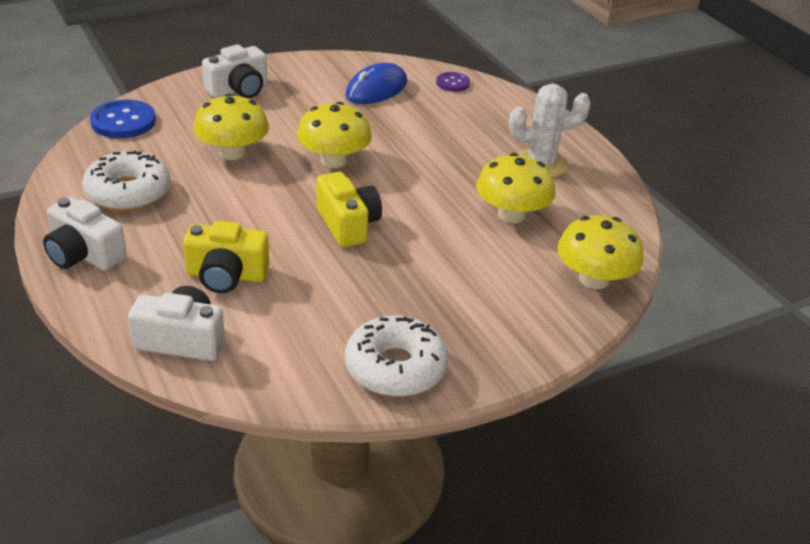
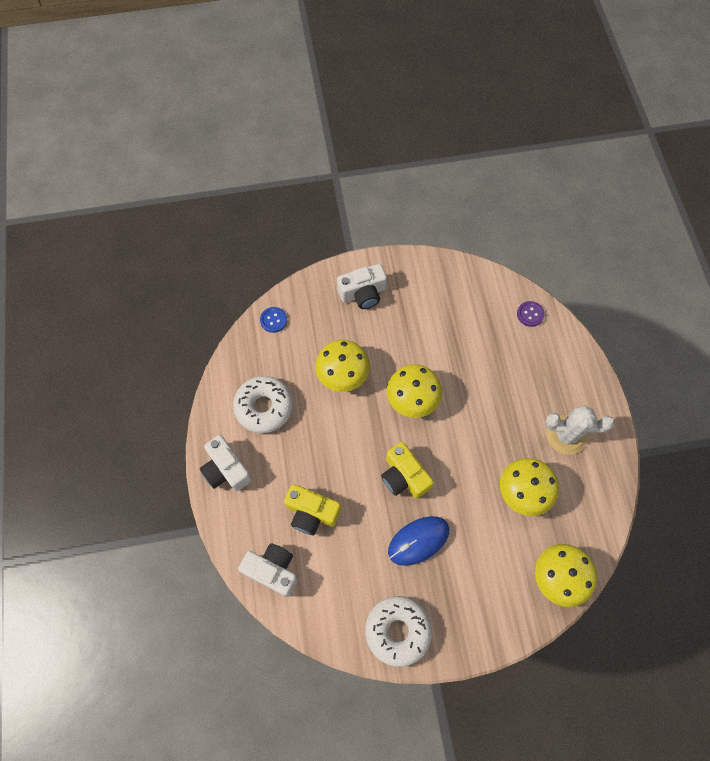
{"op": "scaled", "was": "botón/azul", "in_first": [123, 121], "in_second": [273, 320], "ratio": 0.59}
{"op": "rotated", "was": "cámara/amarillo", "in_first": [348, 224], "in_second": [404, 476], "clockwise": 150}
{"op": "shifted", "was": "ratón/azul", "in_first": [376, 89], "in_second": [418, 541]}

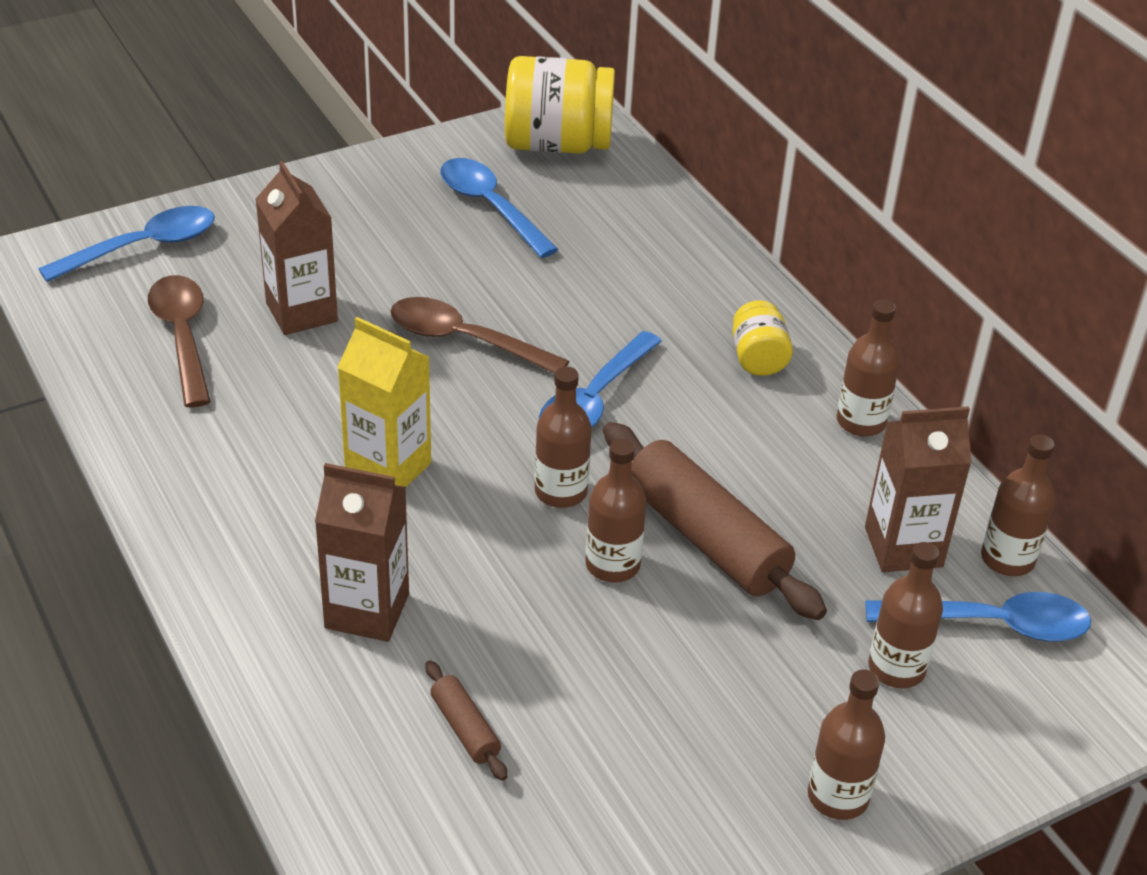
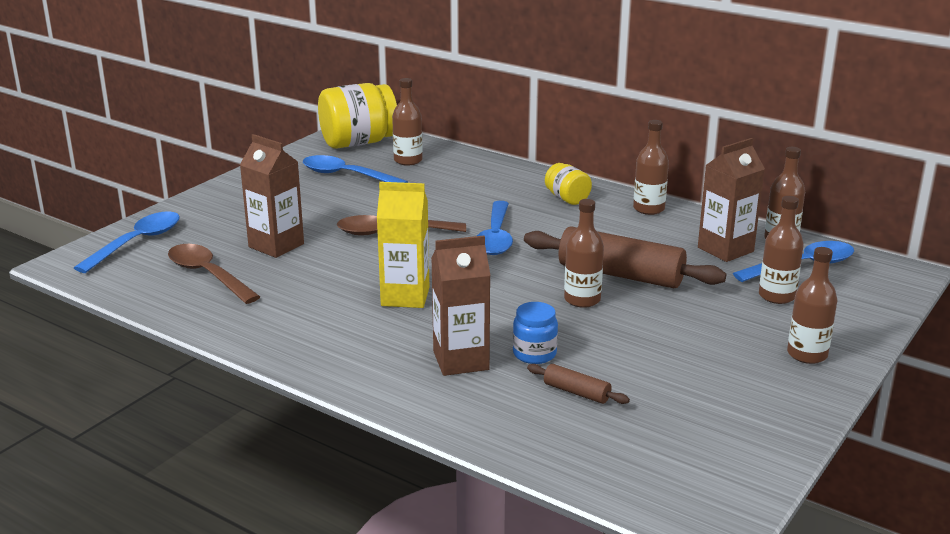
{"op": "shifted", "was": "botella/marrón", "in_first": [561, 492], "in_second": [408, 160]}
{"op": "new", "now": "tarro/azul", "in_second": [534, 354]}

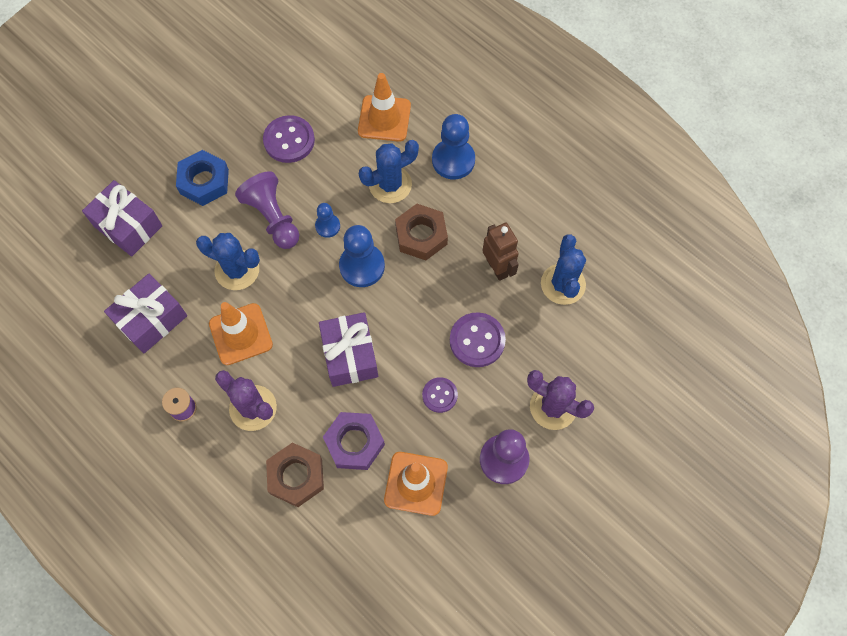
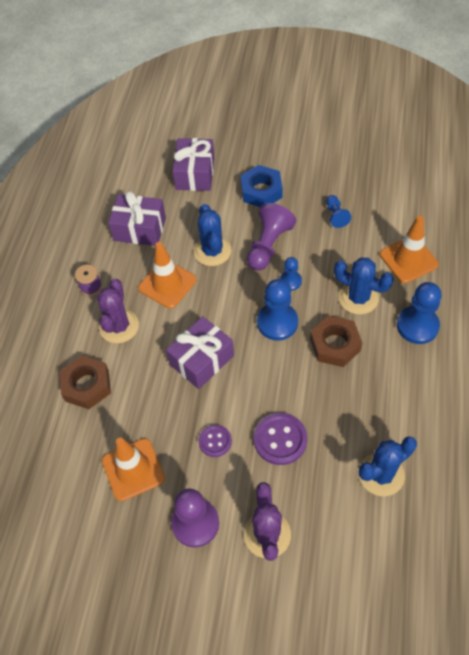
{"op": "swapped", "was": "botón/morado", "now": "peón/azul", "in_first": [289, 140], "in_second": [336, 216]}
{"op": "gone", "was": "tuerca/morado", "in_first": [354, 443]}
{"op": "gone", "was": "robot/marrón", "in_first": [497, 267]}

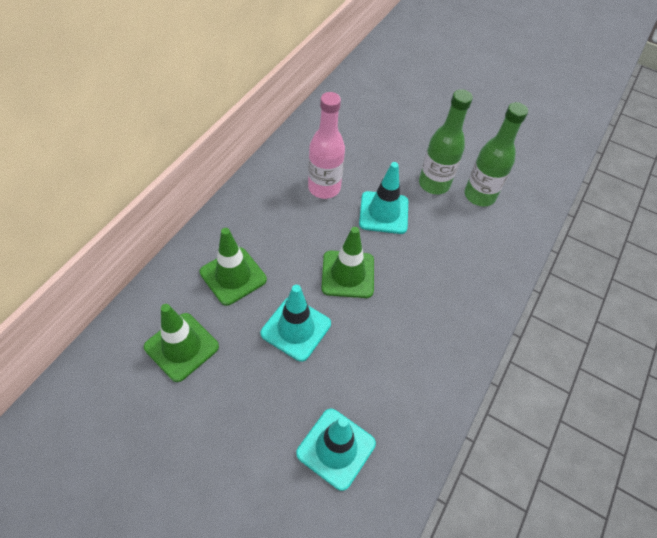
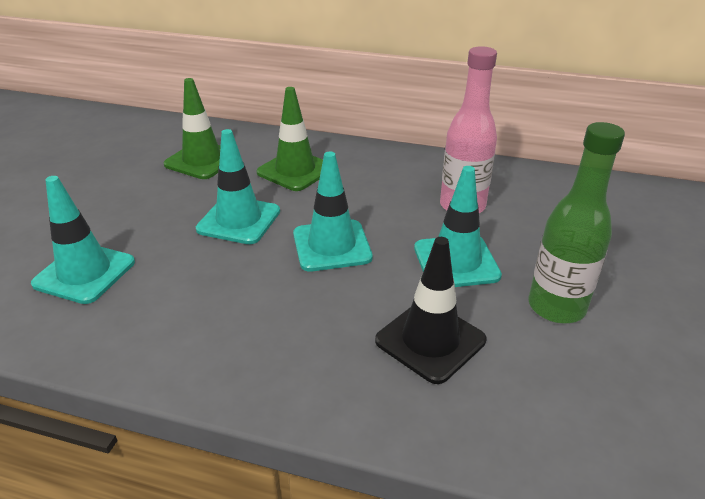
{"op": "repainted", "was": "cono de tráfico/verde", "now": "cono de tráfico/turquesa", "in_first": [348, 274], "in_second": [332, 246]}
{"op": "new", "now": "cono de tráfico/negro", "in_second": [430, 340]}
{"op": "gone", "was": "botella/verde", "in_first": [479, 195]}

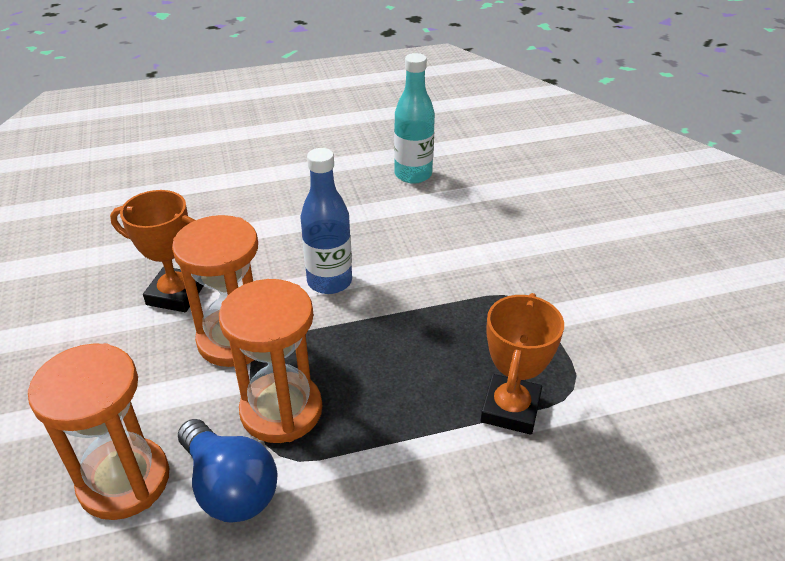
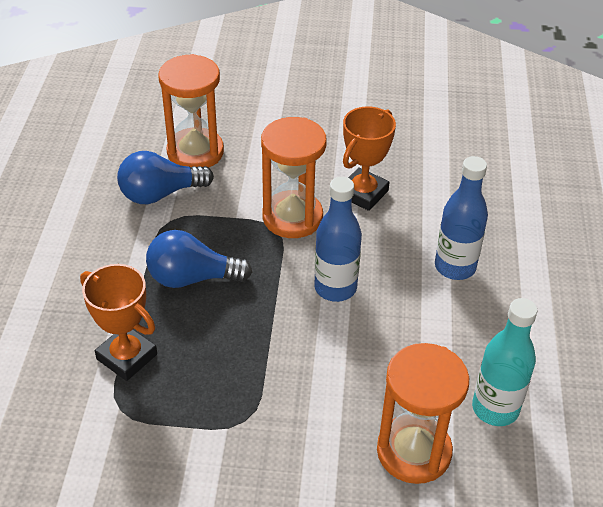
{"op": "new", "now": "bombilla/azul", "in_second": [192, 278]}
{"op": "shifted", "was": "reloj de arena/naranja", "in_first": [281, 410], "in_second": [414, 451]}
{"op": "new", "now": "botella/azul", "in_second": [455, 267]}

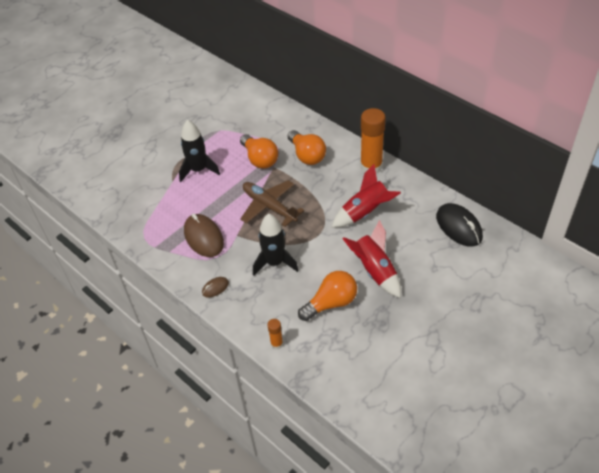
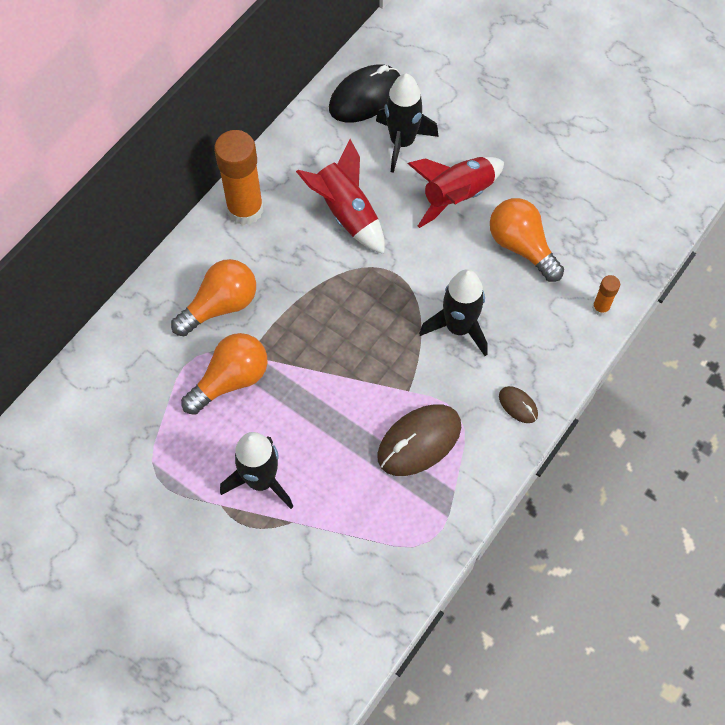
{"op": "new", "now": "cohete/negro", "in_second": [402, 142]}
{"op": "gone", "was": "avión/marrón", "in_first": [269, 207]}

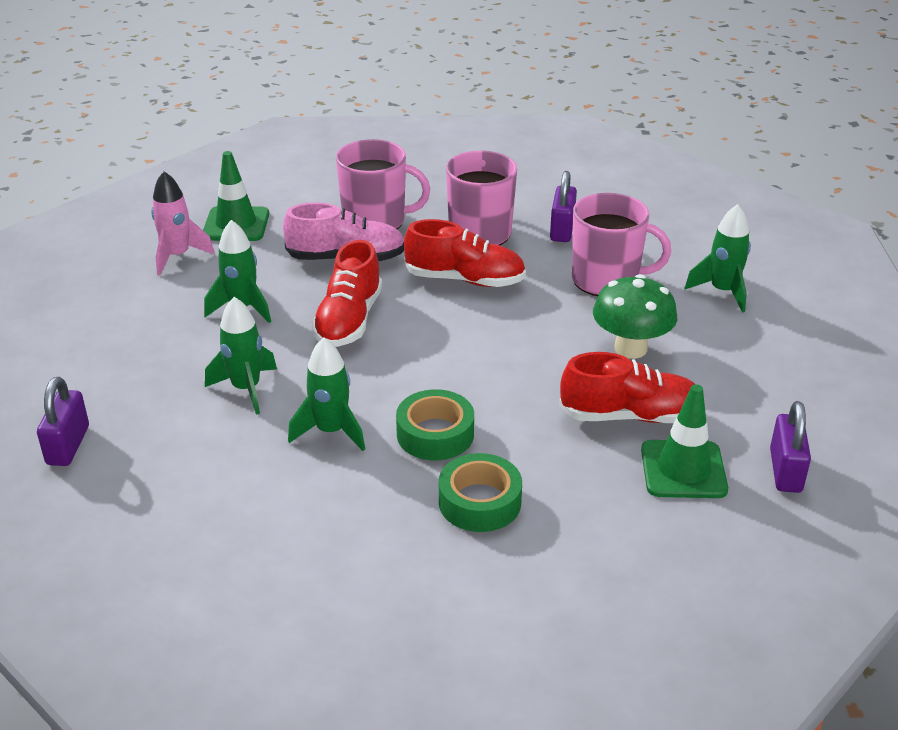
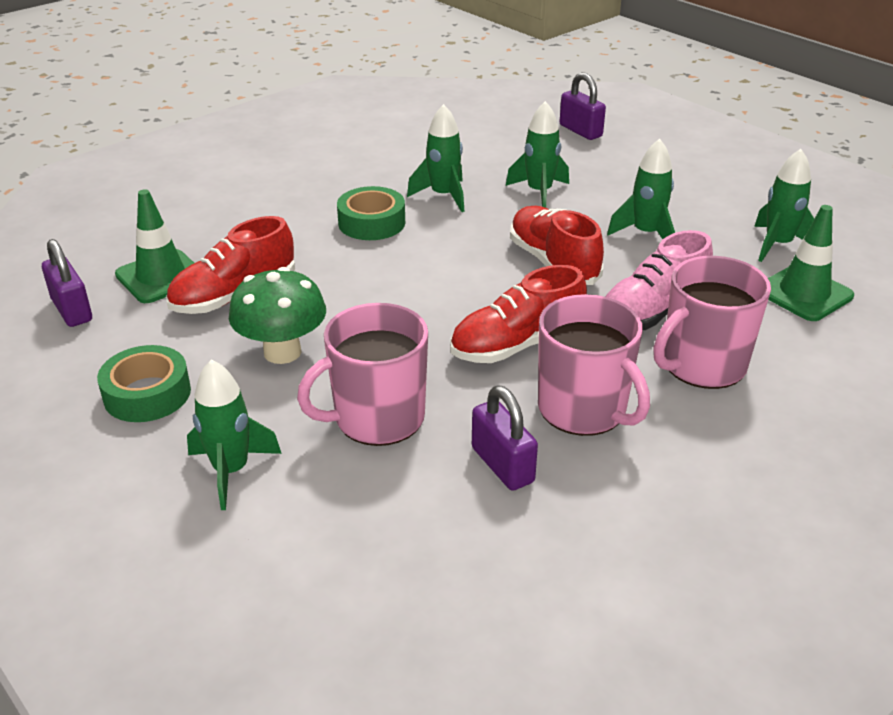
{"op": "shifted", "was": "cinta adhesiva/verde", "in_first": [479, 502], "in_second": [147, 394]}
{"op": "repainted", "was": "cohete/rosa", "now": "cohete/verde", "in_first": [177, 256], "in_second": [778, 245]}

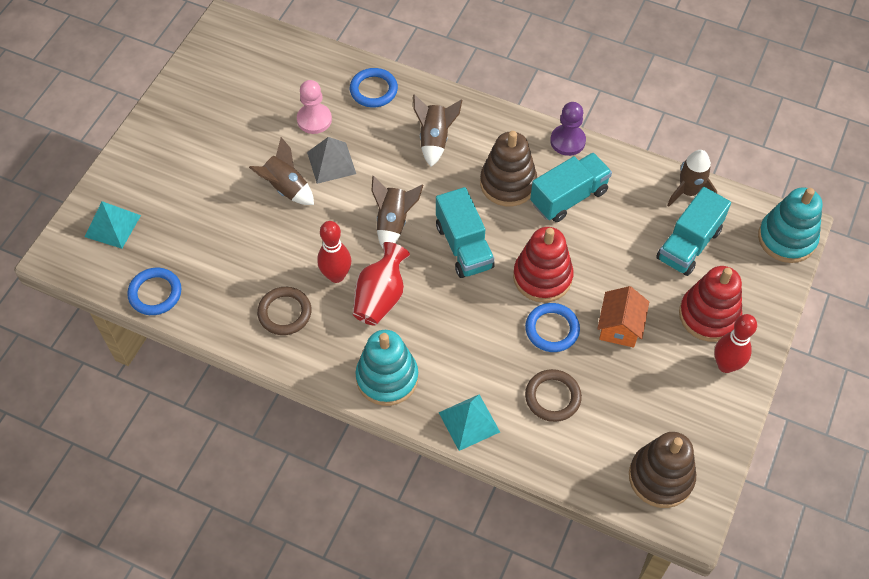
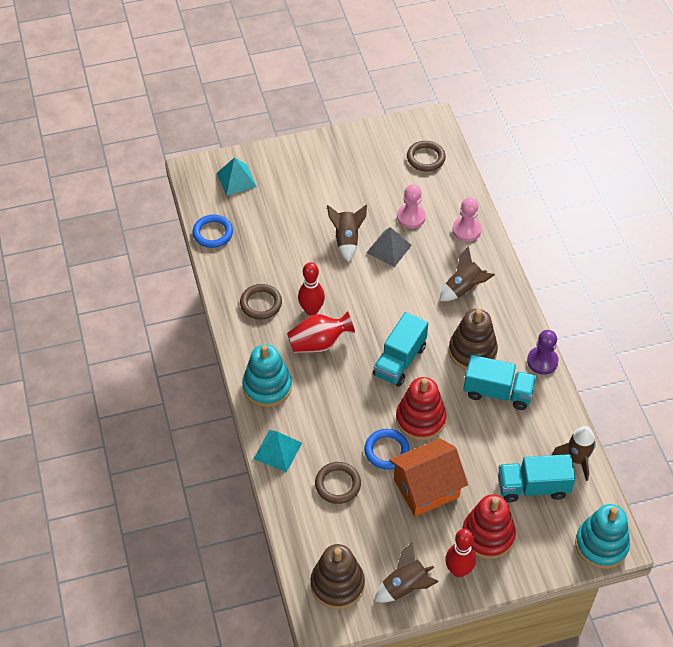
{"op": "shifted", "was": "cohete/marrón", "in_first": [393, 222], "in_second": [405, 586]}
{"op": "scaled", "was": "casa/naranja", "in_first": [619, 327], "in_second": [426, 488], "ratio": 1.55}
{"op": "new", "now": "anillo/marrón", "in_second": [425, 158]}
{"op": "swapped", "was": "anillo/azul", "now": "peón/rosa", "in_first": [373, 90], "in_second": [466, 230]}

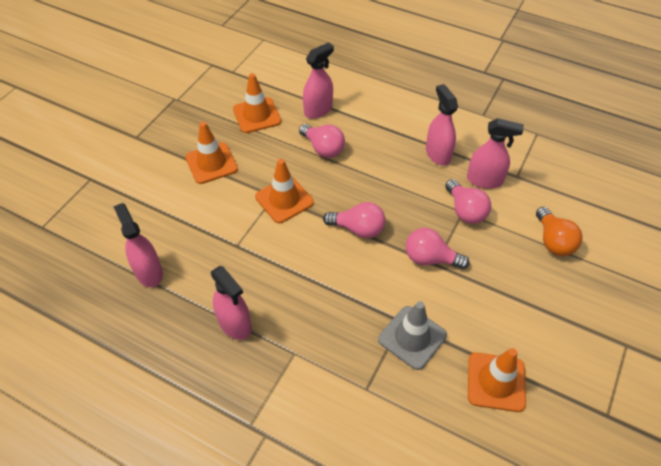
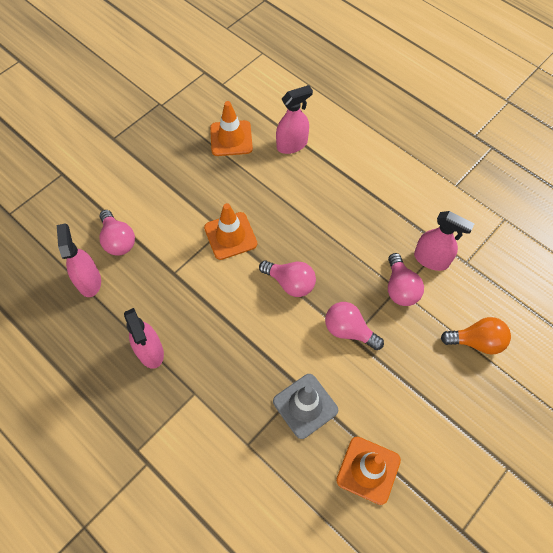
{"op": "shifted", "was": "bombilla/rosa", "in_first": [323, 148], "in_second": [118, 240]}
{"op": "rotated", "was": "bombilla/naranja", "in_first": [553, 241], "in_second": [476, 341], "clockwise": -90}
{"op": "gone", "was": "cono de tráfico/naranja", "in_first": [211, 163]}
{"op": "gone", "was": "pulverizador/rosa", "in_first": [438, 154]}

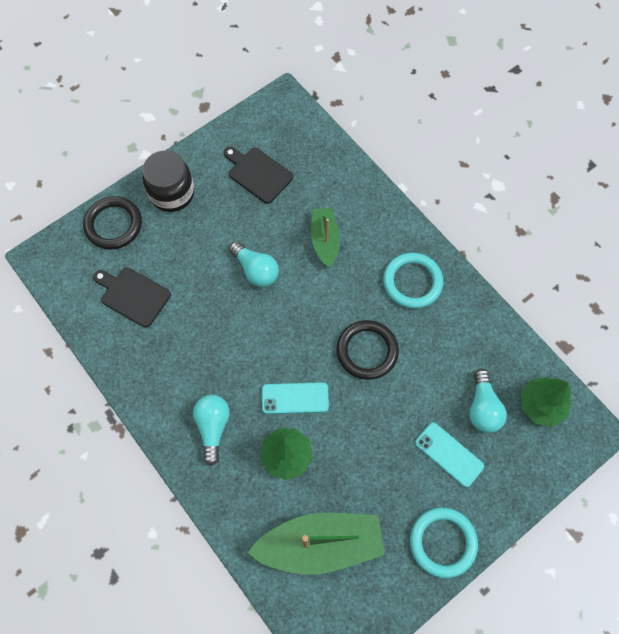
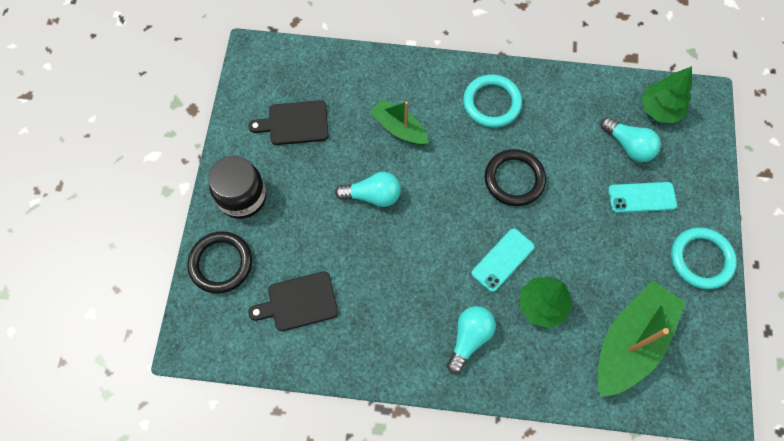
{"op": "rotated", "was": "bombilla/turquesa", "in_first": [213, 427], "in_second": [469, 338], "clockwise": 75}

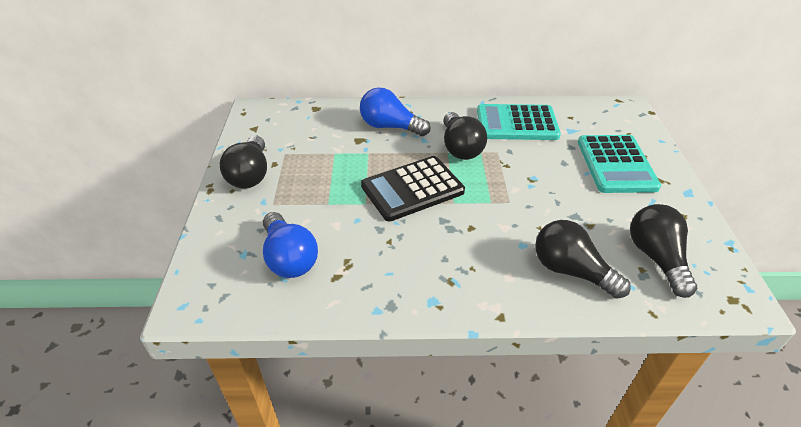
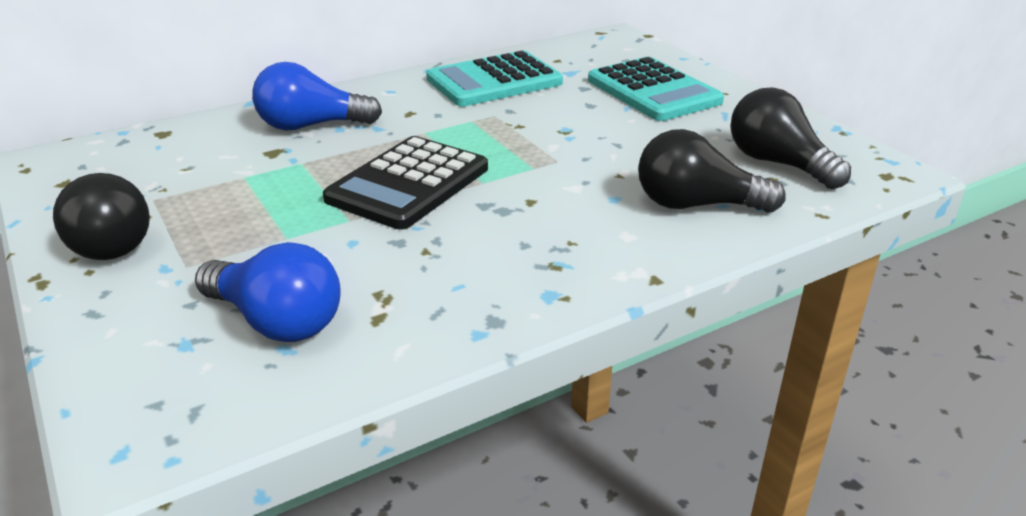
{"op": "gone", "was": "bombilla/negro", "in_first": [460, 148]}

